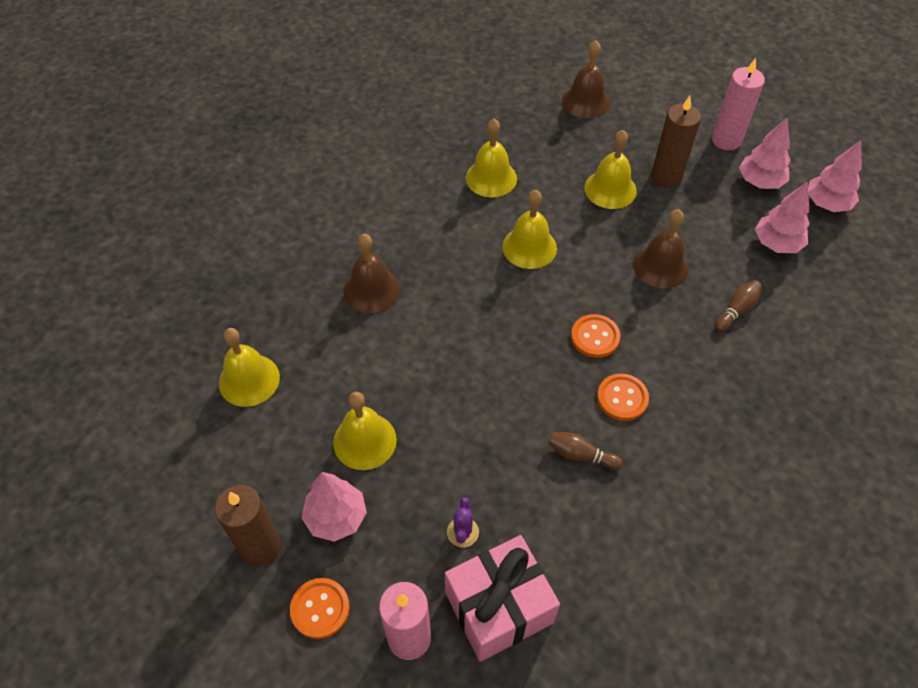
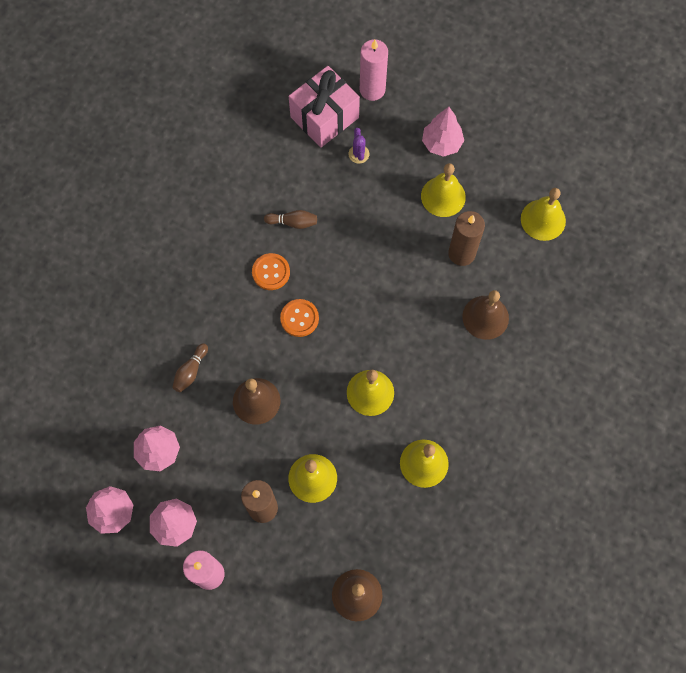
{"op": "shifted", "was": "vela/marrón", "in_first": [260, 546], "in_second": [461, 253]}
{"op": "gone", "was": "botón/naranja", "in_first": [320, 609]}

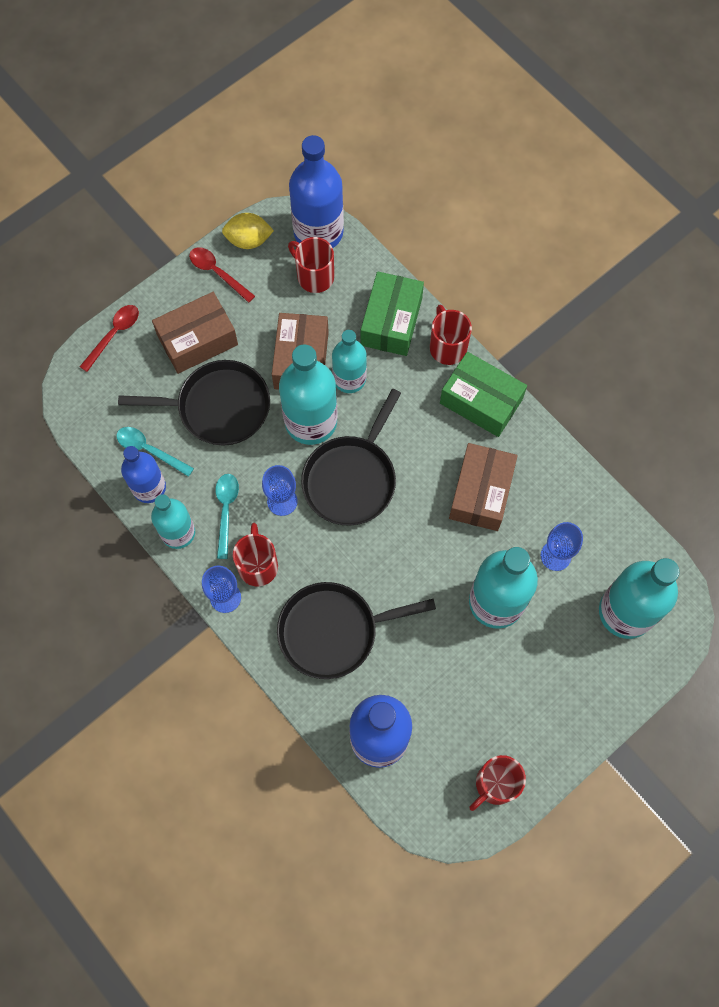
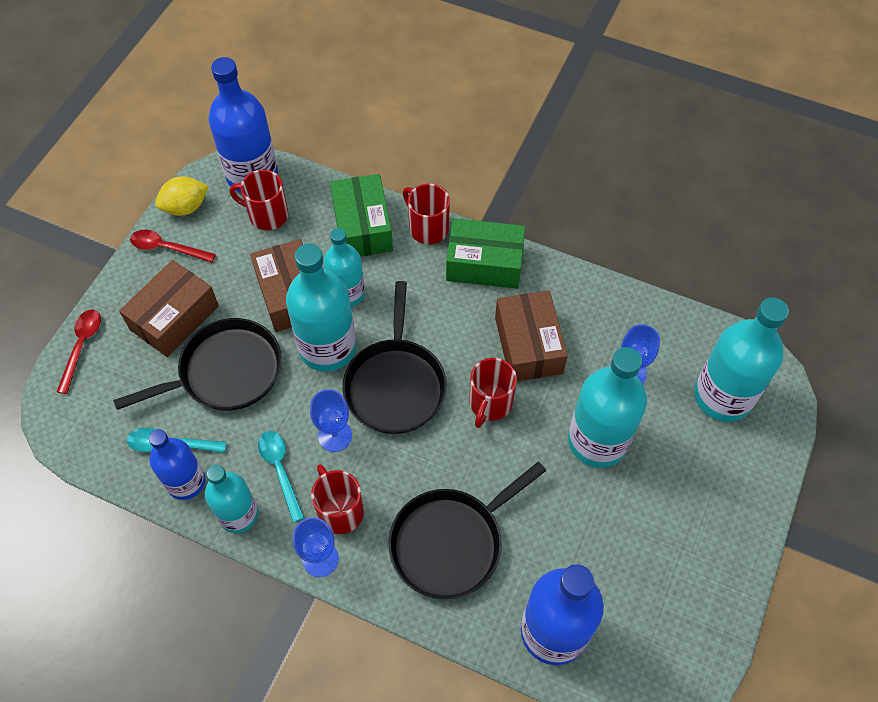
{"op": "shifted", "was": "taza/rojo", "in_first": [495, 784], "in_second": [490, 404]}

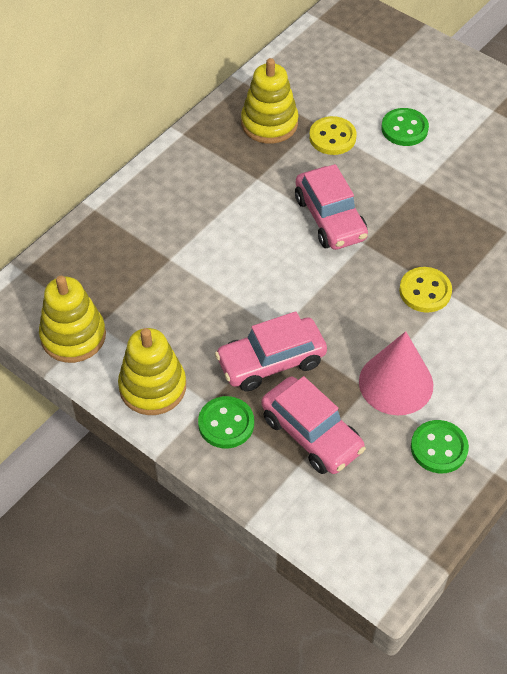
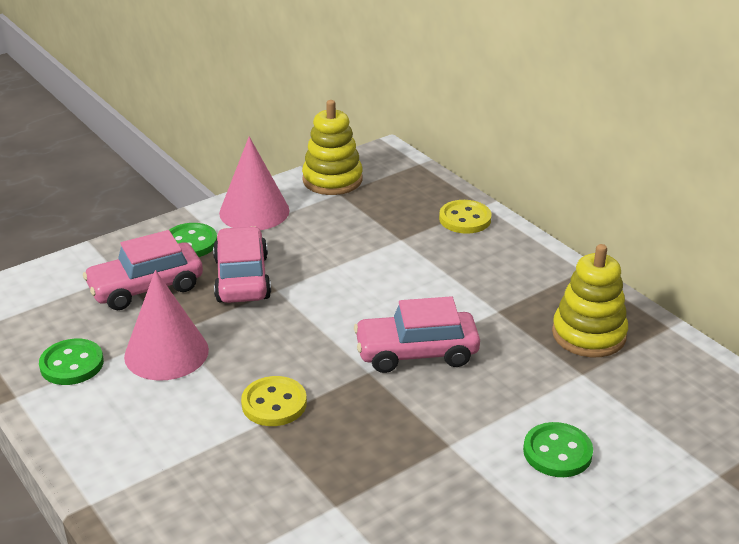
{"op": "swapped", "was": "juguete apilable/amarillo", "now": "cono/rosa", "in_first": [152, 387], "in_second": [254, 211]}
{"op": "shifted", "was": "botón/amarillo", "in_first": [332, 137], "in_second": [465, 219]}

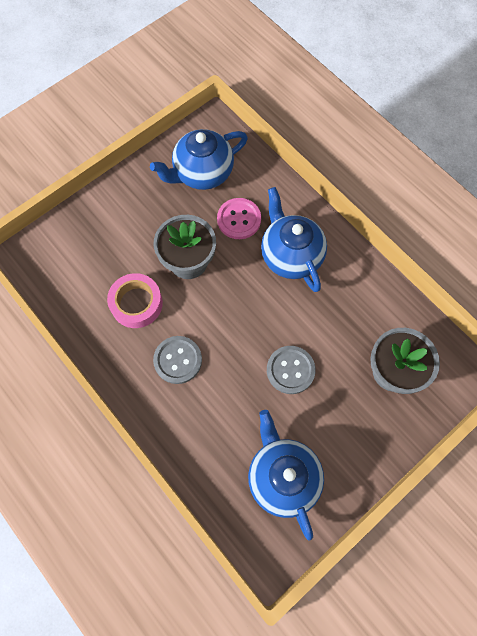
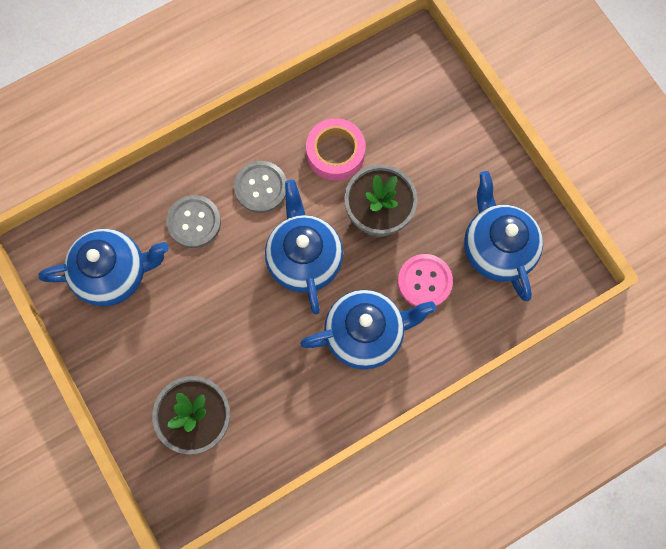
{"op": "shifted", "was": "botón/gris", "in_first": [290, 370], "in_second": [194, 222]}
{"op": "new", "now": "tetera/azul", "in_second": [304, 259]}

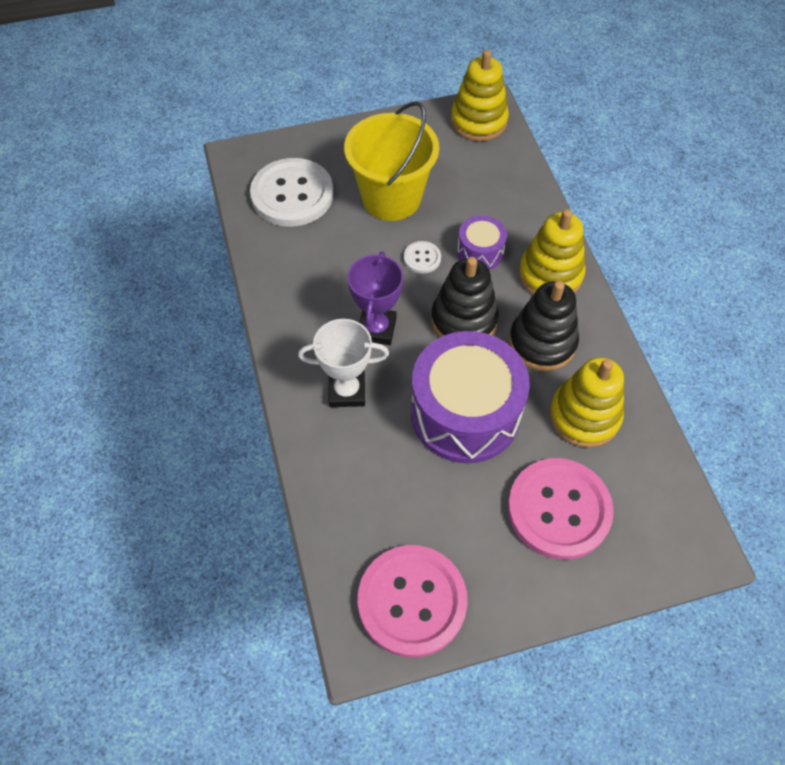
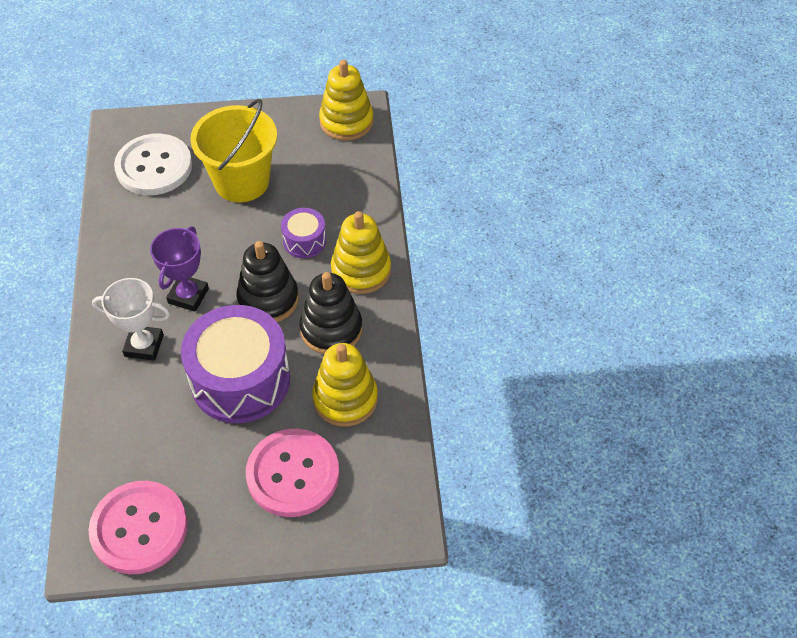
{"op": "gone", "was": "botón/blanco", "in_first": [422, 258]}

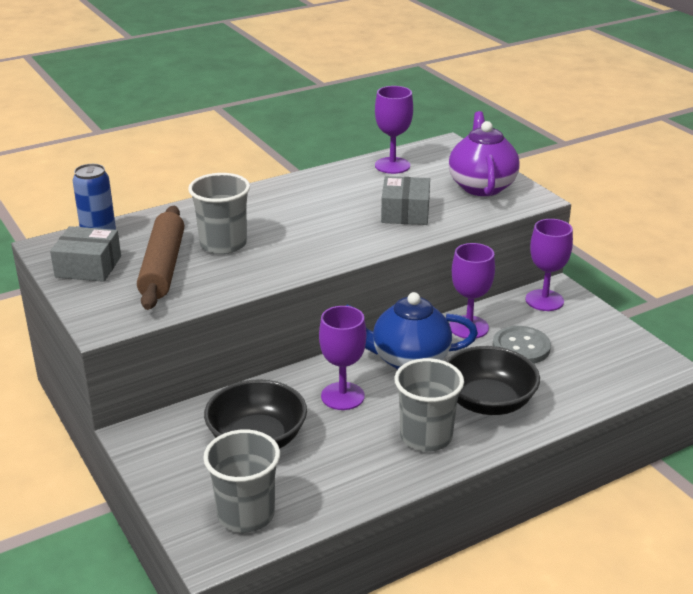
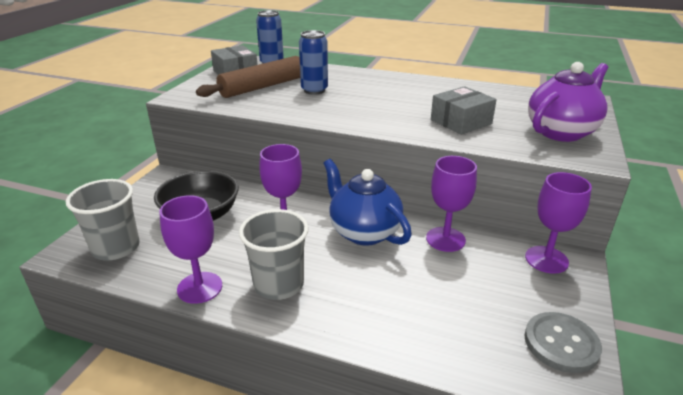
{"op": "shifted", "was": "copa/morado", "in_first": [392, 165], "in_second": [200, 287]}
{"op": "swapped", "was": "vaso/gris", "now": "lata/azul", "in_first": [223, 244], "in_second": [314, 90]}
{"op": "shifted", "was": "botón/gris", "in_first": [521, 347], "in_second": [561, 343]}
{"op": "gone", "was": "cuenco/negro", "in_first": [488, 402]}

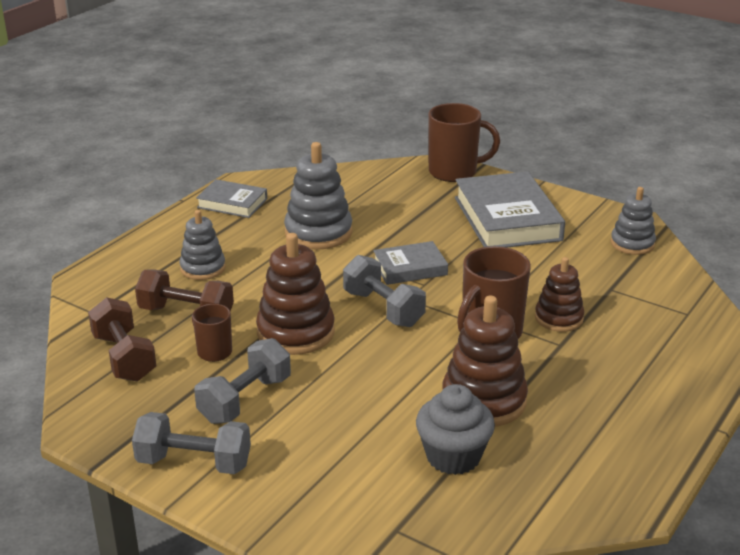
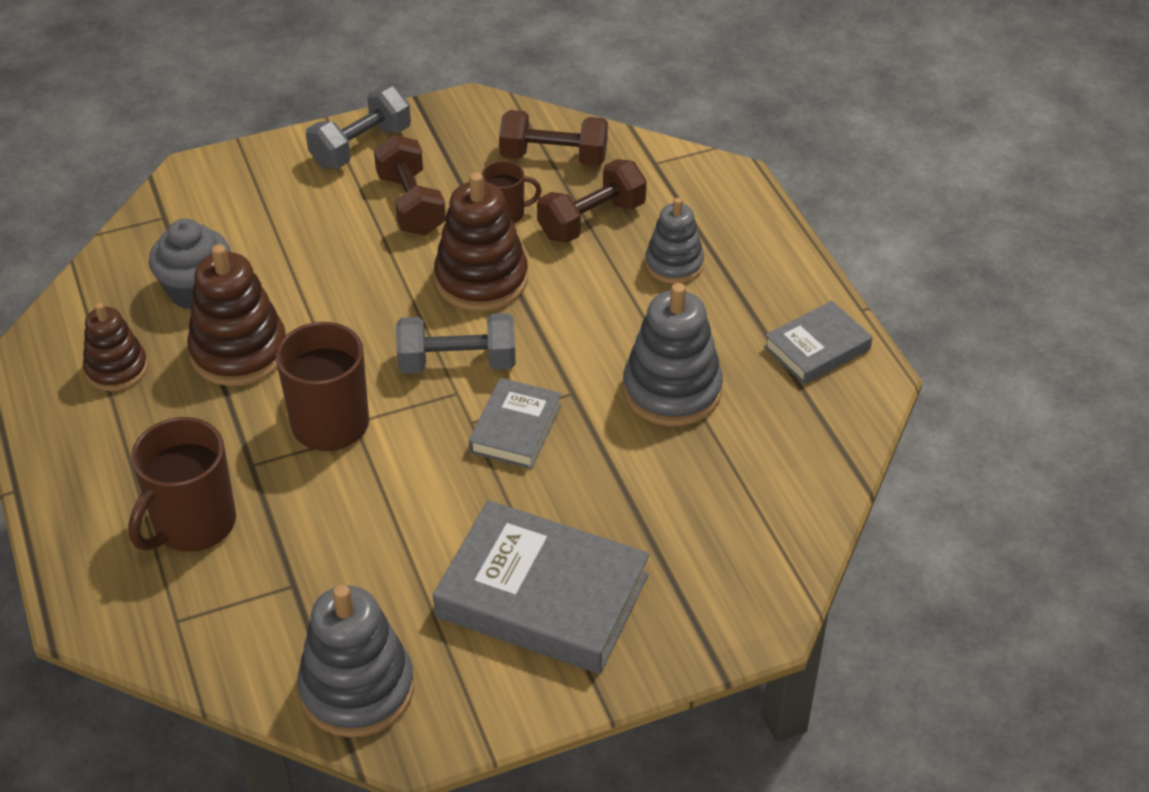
{"op": "shifted", "was": "juguete apilable/marrón", "in_first": [558, 318], "in_second": [116, 369]}
{"op": "shifted", "was": "taza/marrón", "in_first": [454, 172], "in_second": [193, 524]}
{"op": "scaled", "was": "juguete apilable/gris", "in_first": [632, 244], "in_second": [357, 689], "ratio": 1.58}
{"op": "repainted", "was": "mancuerna/gris", "now": "mancuerna/marrón", "in_first": [245, 400], "in_second": [411, 204]}

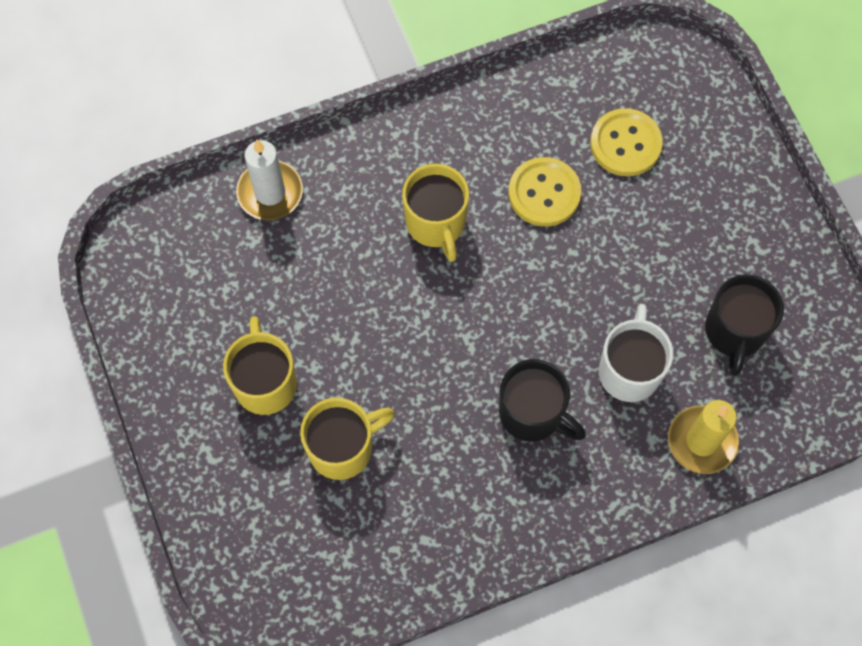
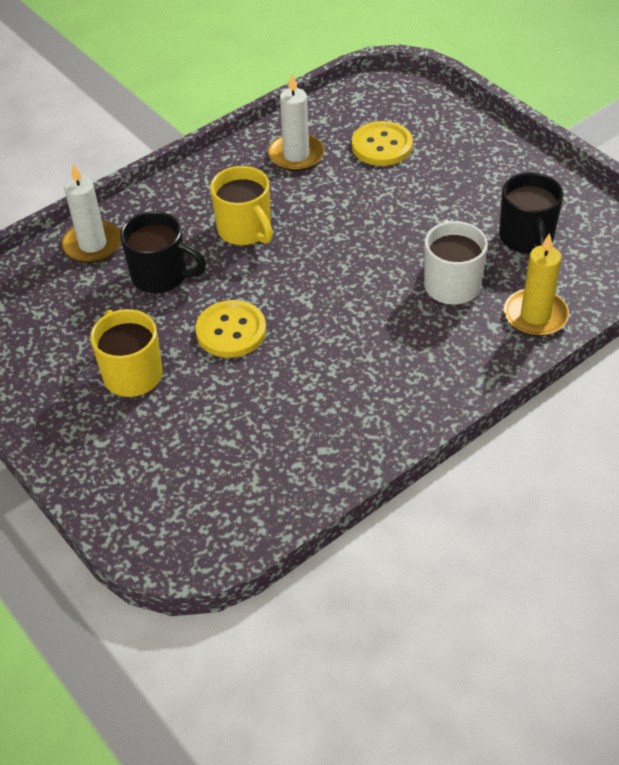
{"op": "shifted", "was": "taza/negro", "in_first": [532, 413], "in_second": [161, 276]}
{"op": "shifted", "was": "botón/amarillo", "in_first": [544, 193], "in_second": [231, 331]}
{"op": "new", "now": "vela/blanco", "in_second": [296, 155]}
{"op": "gone", "was": "taza/amarillo", "in_first": [343, 448]}

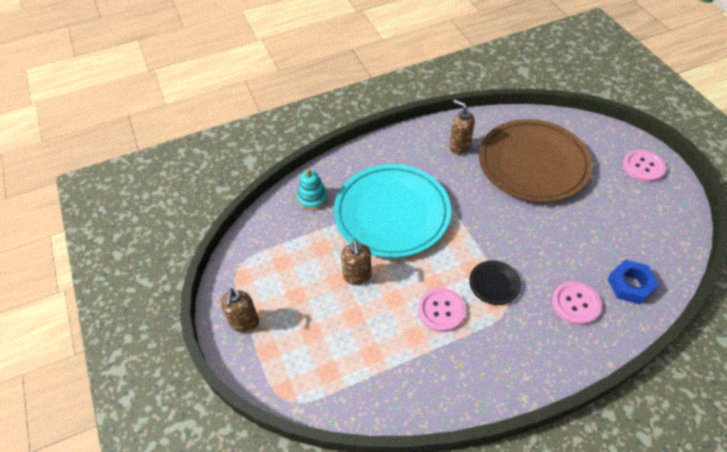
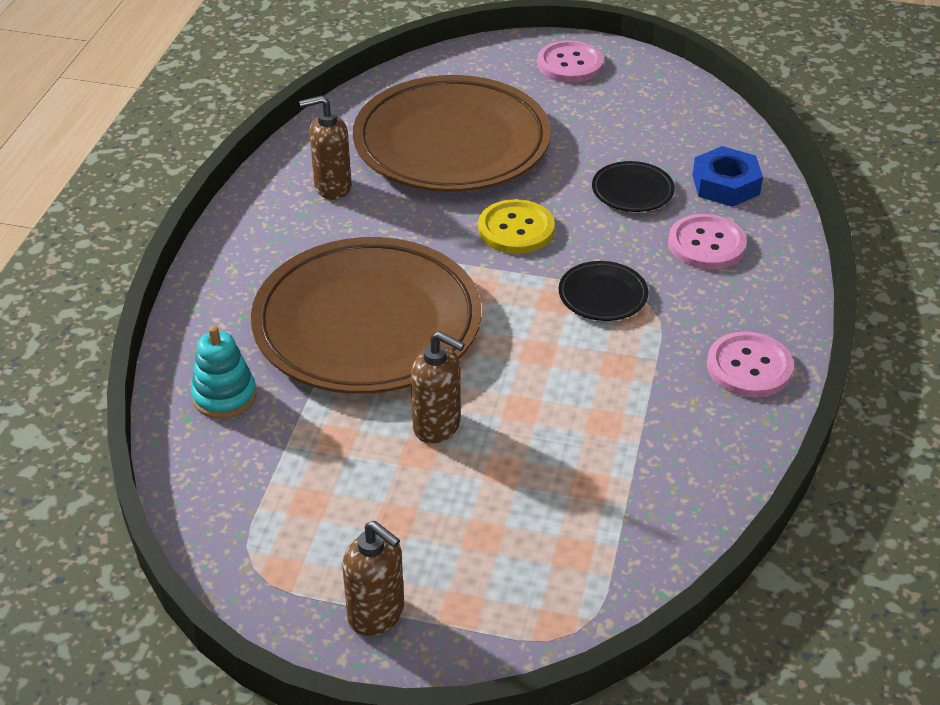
{"op": "repainted", "was": "plato/turquesa", "now": "plato/marrón", "in_first": [392, 214], "in_second": [367, 325]}
{"op": "new", "now": "botón/amarillo", "in_second": [516, 229]}
{"op": "new", "now": "plato/negro", "in_second": [632, 191]}
{"op": "shifted", "was": "botón/rosa", "in_first": [441, 310], "in_second": [749, 367]}

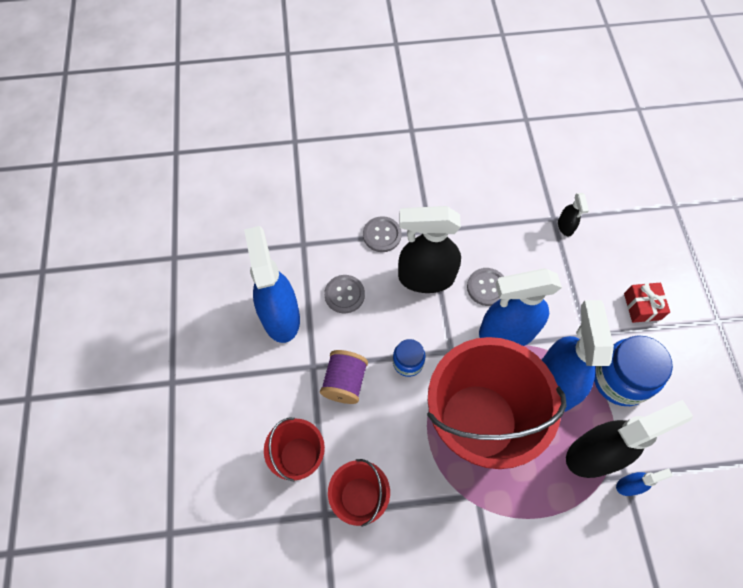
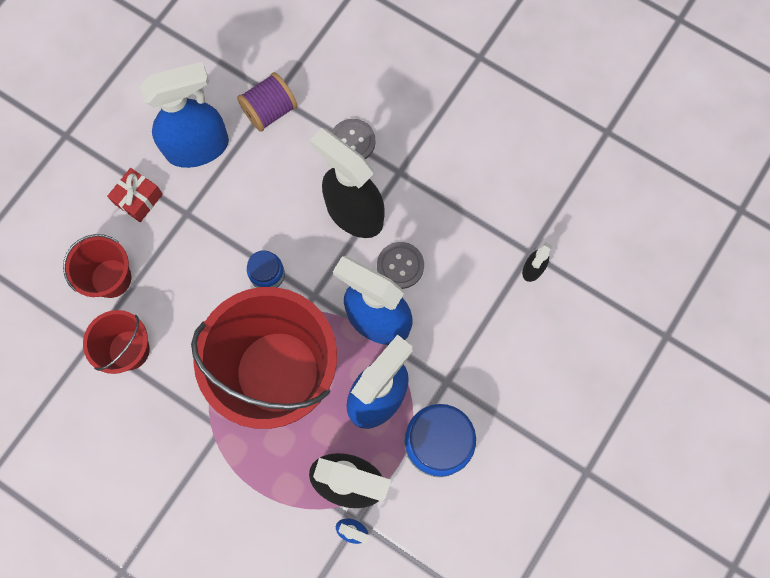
{"op": "shifted", "was": "regalo/rojo", "in_first": [642, 306], "in_second": [138, 199]}
{"op": "rotated", "was": "pulverizador/azul", "in_first": [280, 316], "in_second": [198, 147], "clockwise": 45}
{"op": "shifted", "was": "carrete/morado", "in_first": [345, 382], "in_second": [269, 111]}
{"op": "gone", "was": "botón/gris", "in_first": [344, 294]}

